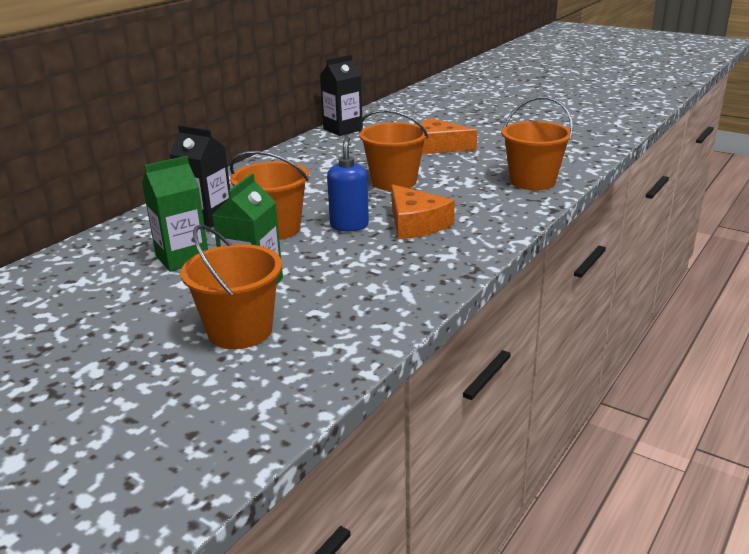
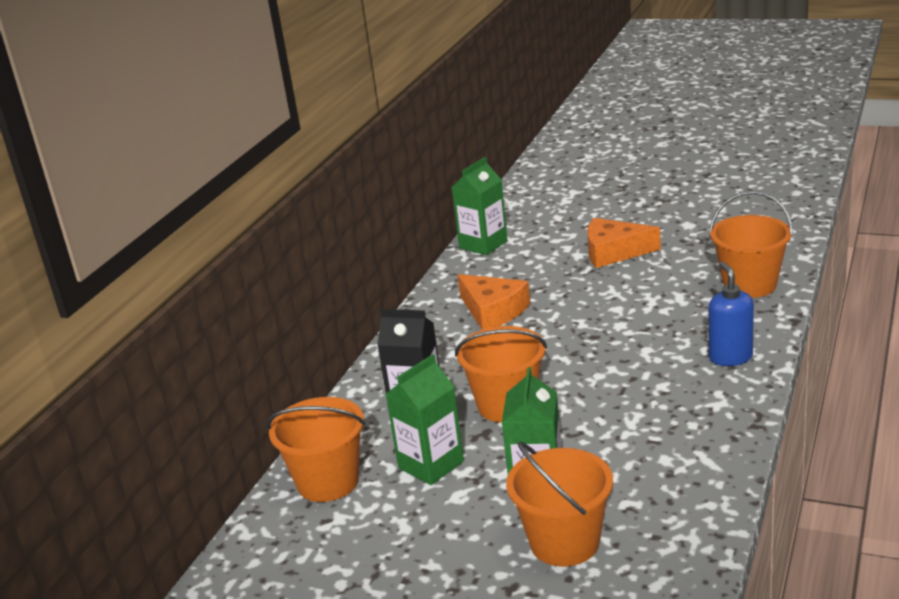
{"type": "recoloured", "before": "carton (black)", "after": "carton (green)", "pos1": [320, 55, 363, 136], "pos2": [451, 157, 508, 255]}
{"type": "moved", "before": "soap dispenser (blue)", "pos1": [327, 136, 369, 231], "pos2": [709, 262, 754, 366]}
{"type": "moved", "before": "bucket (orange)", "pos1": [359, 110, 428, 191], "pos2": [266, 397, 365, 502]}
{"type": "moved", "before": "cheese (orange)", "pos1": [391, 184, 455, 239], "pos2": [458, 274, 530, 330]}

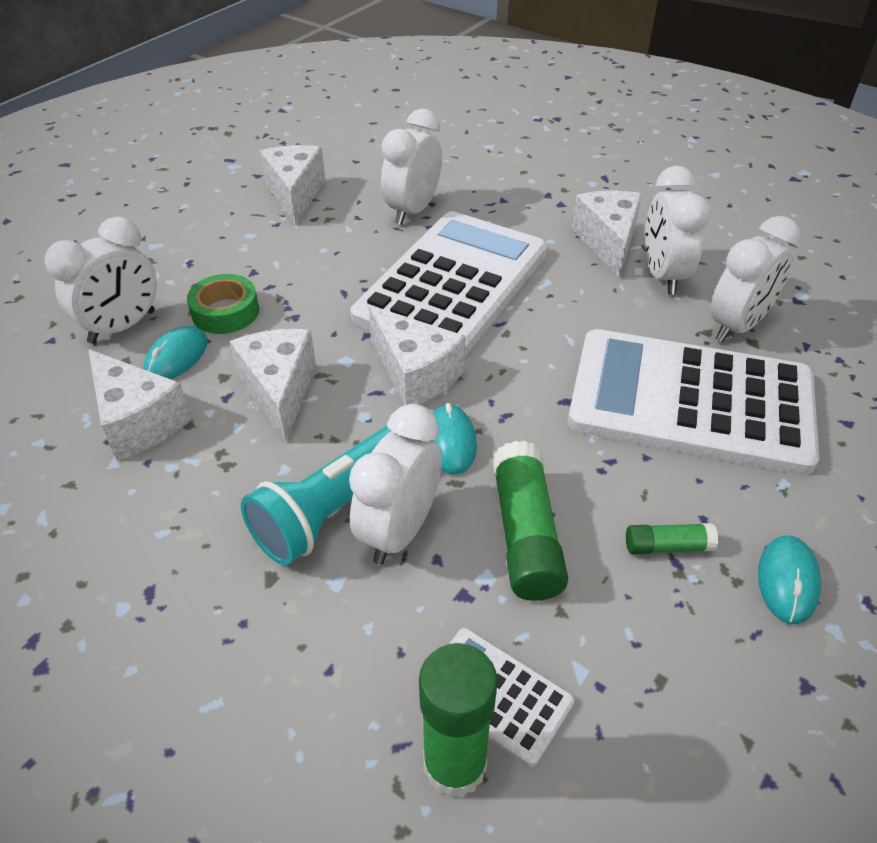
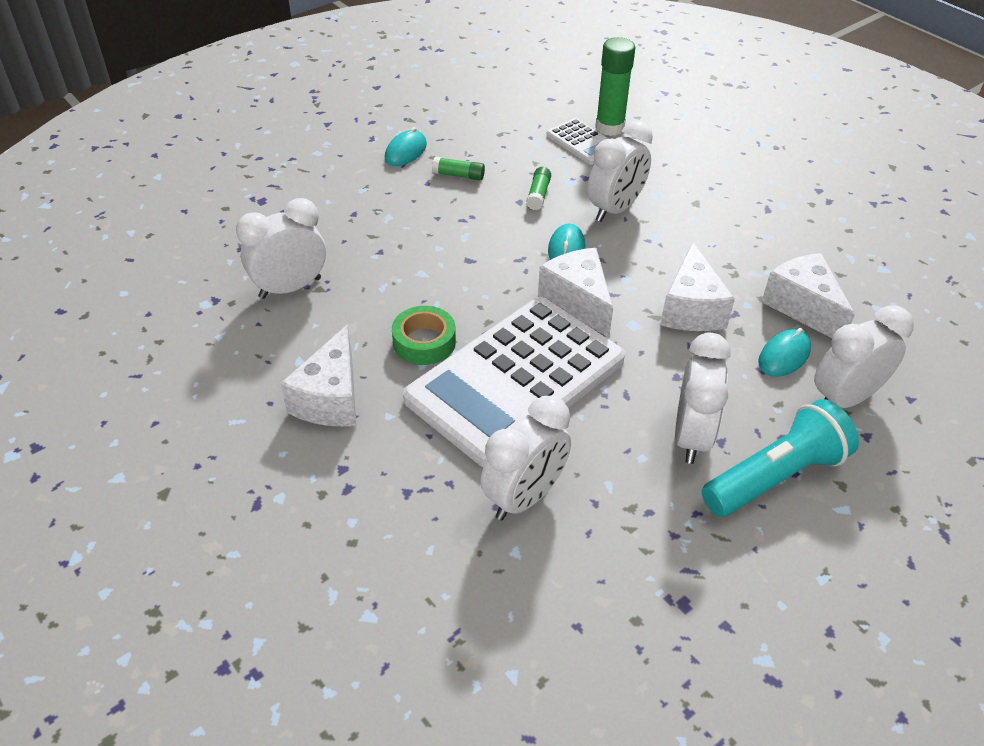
{"type": "moved", "before": "tape (green)", "pos1": [187, 274, 259, 334], "pos2": [392, 306, 456, 365]}
{"type": "moved", "before": "flashlight (turquoise)", "pos1": [241, 426, 391, 565], "pos2": [702, 399, 859, 517]}
{"type": "removed", "before": "cheese (white)", "pos1": [260, 145, 325, 225]}
{"type": "resized", "before": "glue stick (green)", "pos1": [492, 441, 568, 601], "pos2": [526, 167, 551, 210], "scale": 0.53}
{"type": "removed", "before": "calculator (white)", "pos1": [568, 329, 819, 475]}
{"type": "moved", "before": "clock (white)", "pos1": [645, 166, 710, 295], "pos2": [675, 332, 731, 464]}

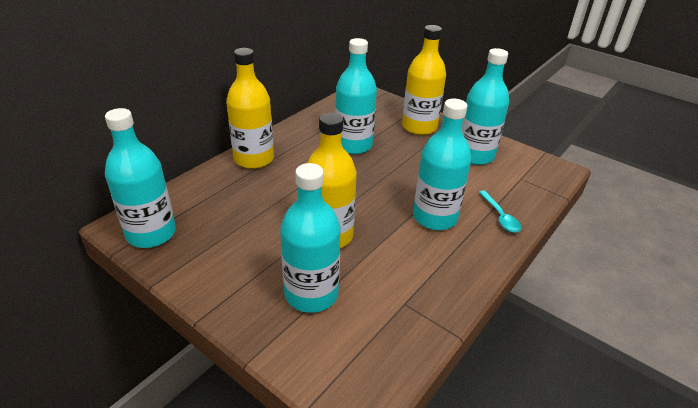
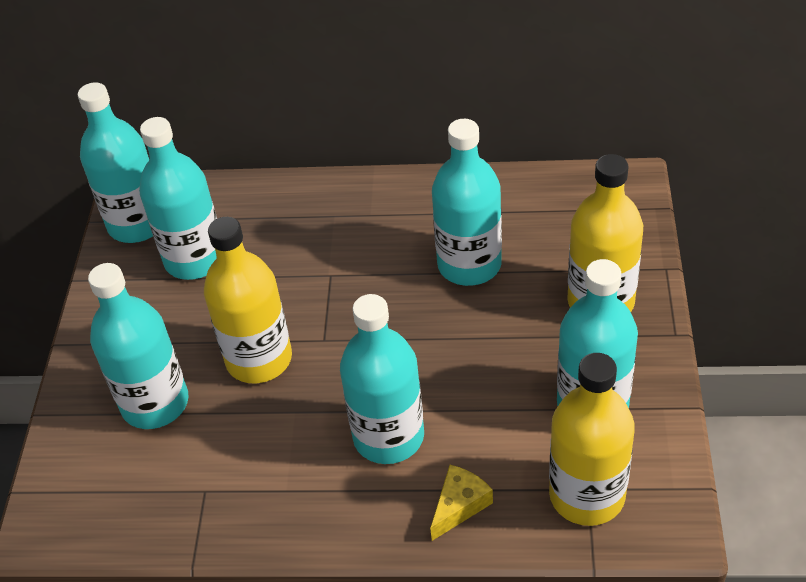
{"type": "moved", "before": "bottle (yellow)", "pos1": [226, 48, 274, 169], "pos2": [549, 353, 635, 526]}
{"type": "replaced", "before": "spoon (turquoise)", "after": "cheese (yellow)", "pos1": [478, 190, 521, 232], "pos2": [430, 465, 493, 541]}
{"type": "added", "after": "bottle (turquoise)", "pos2": [139, 117, 217, 280]}

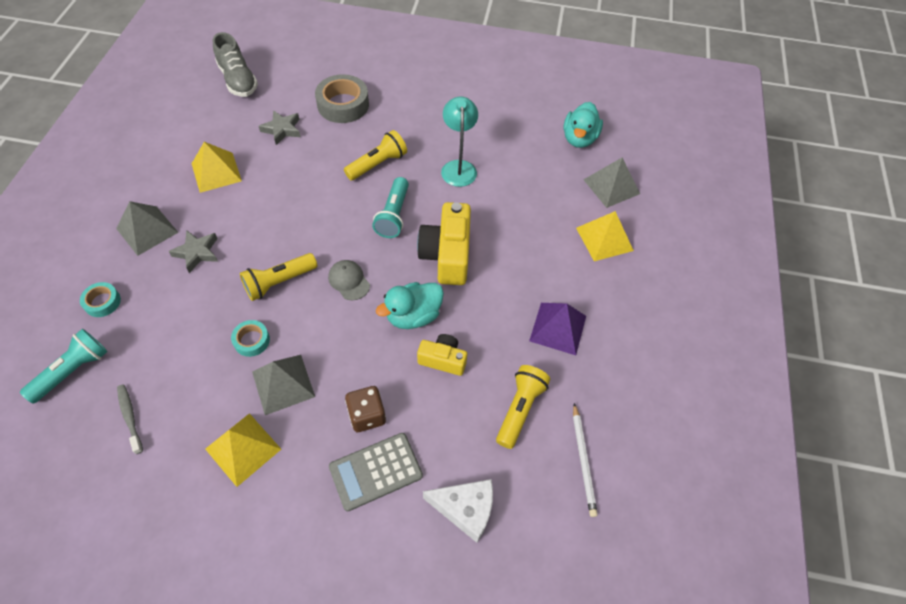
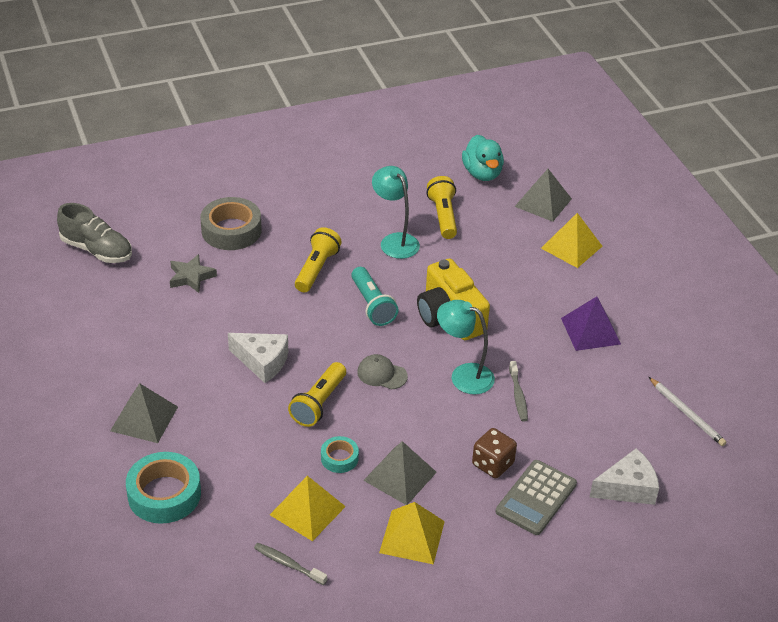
{"type": "removed", "before": "flashlight (turquoise)", "pos1": [20, 329, 108, 404]}
{"type": "resized", "before": "tape (turquoise)", "pos1": [80, 282, 121, 317], "pos2": [126, 452, 201, 524], "scale": 1.87}
{"type": "removed", "before": "star (grey)", "pos1": [168, 230, 218, 273]}
{"type": "moved", "before": "pyramid (yellow)", "pos1": [192, 142, 242, 193], "pos2": [270, 476, 346, 541]}
{"type": "replaced", "before": "duck (turquoise)", "after": "lamp (turquoise)", "pos1": [376, 282, 444, 329], "pos2": [437, 300, 495, 394]}
{"type": "replaced", "before": "camera (yellow)", "after": "toothbrush (grey)", "pos1": [417, 334, 467, 376], "pos2": [509, 361, 528, 422]}
{"type": "moved", "before": "flashlight (yellow)", "pos1": [496, 365, 550, 449], "pos2": [426, 176, 457, 239]}
{"type": "added", "after": "cheese (white)", "pos2": [228, 333, 288, 383]}

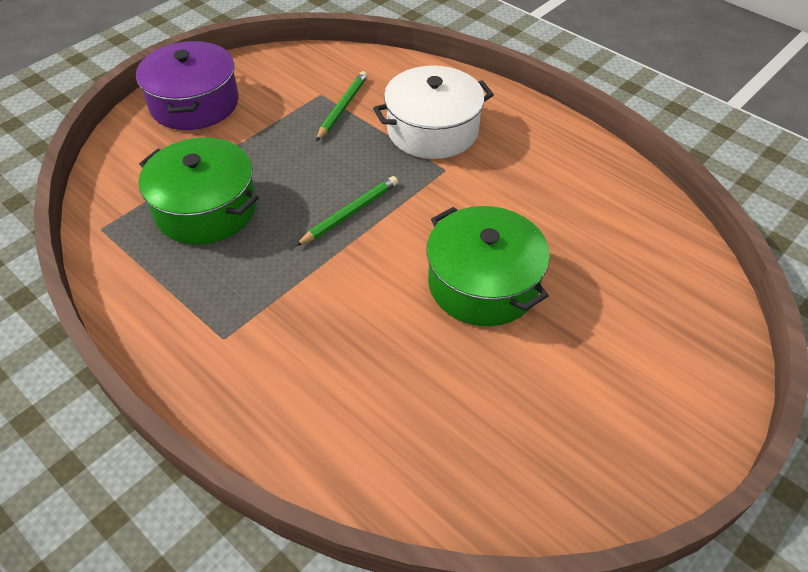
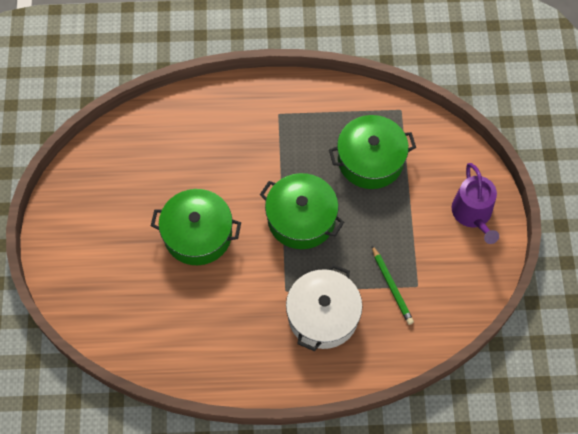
{"type": "replaced", "before": "pot (purple)", "after": "watering can (purple)", "pos1": [136, 41, 239, 130], "pos2": [452, 163, 499, 244]}
{"type": "replaced", "before": "pencil (green)", "after": "pot (green)", "pos1": [296, 176, 398, 246], "pos2": [260, 173, 344, 249]}

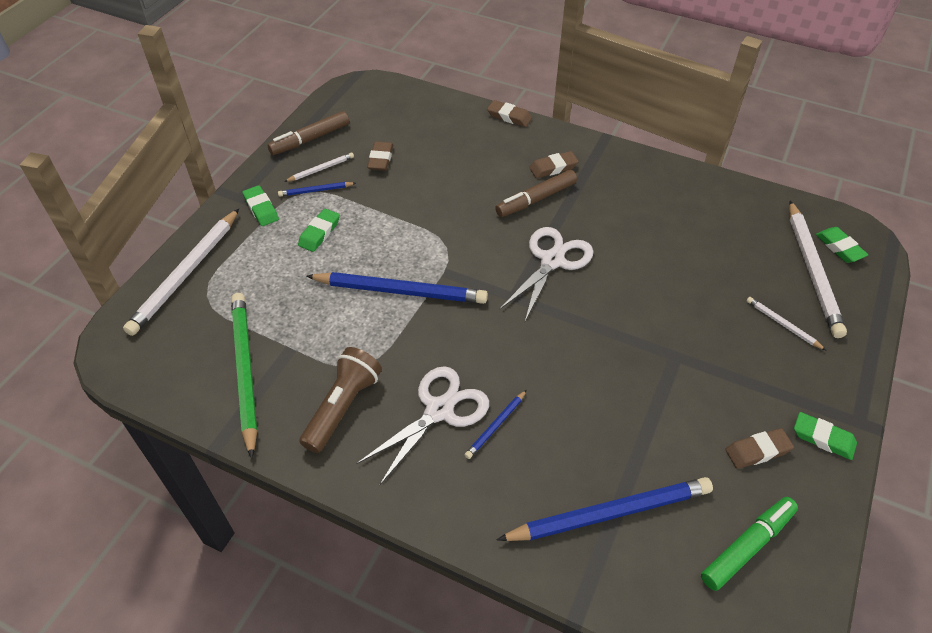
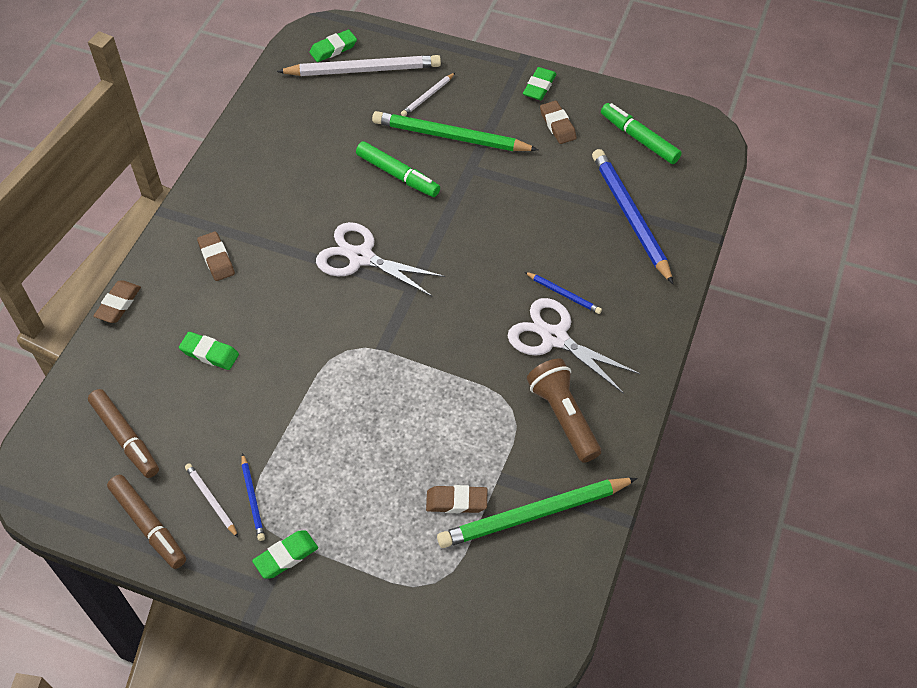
{"type": "removed", "before": "pencil (white)", "pos1": [123, 209, 239, 336]}
{"type": "moved", "before": "eraser (green)", "pos1": [298, 209, 340, 252], "pos2": [179, 332, 239, 370]}
{"type": "turned", "before": "flashlight (brown)", "pos1": [299, 347, 382, 453], "pos2": [527, 358, 601, 463], "turn": 45}
{"type": "removed", "before": "pencil (blue)", "pos1": [307, 272, 488, 304]}
{"type": "moved", "before": "eraser (brown)", "pos1": [367, 141, 393, 171], "pos2": [426, 485, 487, 513]}
{"type": "moved", "before": "marker (brown)", "pos1": [495, 170, 577, 217], "pos2": [88, 389, 159, 478]}
{"type": "added", "after": "marker (green)", "pos2": [356, 141, 440, 197]}
{"type": "added", "after": "pencil (green)", "pos2": [372, 111, 539, 151]}

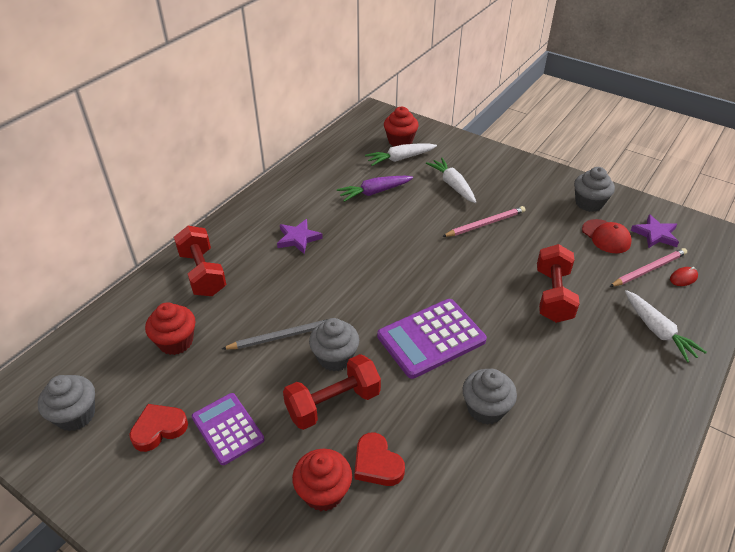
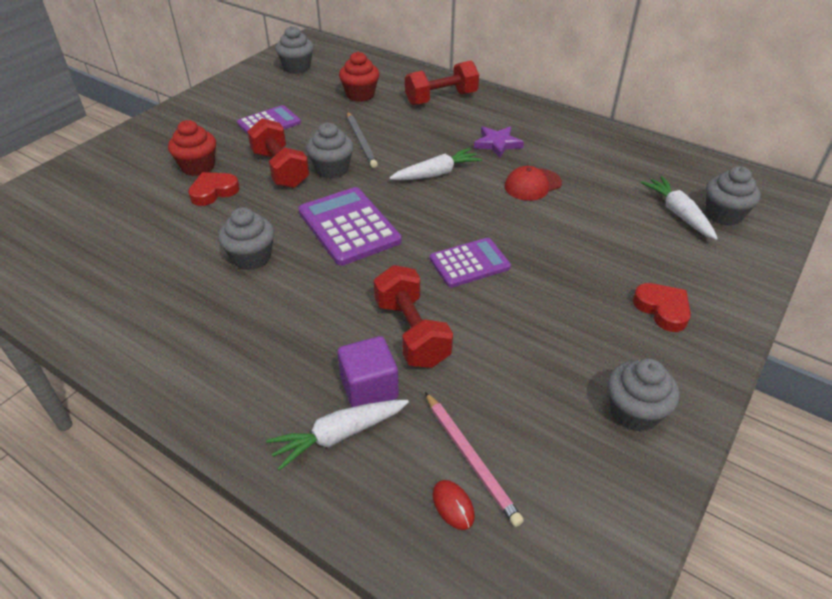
{"type": "moved", "before": "heart (red)", "pos1": [129, 404, 188, 452], "pos2": [633, 283, 691, 332]}
{"type": "removed", "before": "carrot (purple)", "pos1": [337, 176, 413, 202]}
{"type": "recoloured", "before": "cupcake (red)", "after": "cupcake (grey)", "pos1": [384, 107, 419, 147], "pos2": [706, 166, 761, 226]}
{"type": "moved", "before": "carrot (white)", "pos1": [426, 158, 476, 203], "pos2": [389, 148, 482, 180]}
{"type": "removed", "before": "pencil (pink)", "pos1": [442, 206, 525, 237]}
{"type": "turned", "before": "dumbbell (red)", "pos1": [537, 244, 580, 323], "pos2": [374, 265, 453, 368], "turn": 60}
{"type": "moved", "before": "cap (red)", "pos1": [582, 219, 632, 253], "pos2": [505, 166, 562, 201]}
{"type": "removed", "before": "star (purple)", "pos1": [631, 214, 679, 248]}
{"type": "added", "after": "cube (purple)", "pos2": [337, 336, 399, 407]}
{"type": "added", "after": "calculator (purple)", "pos2": [430, 238, 511, 288]}

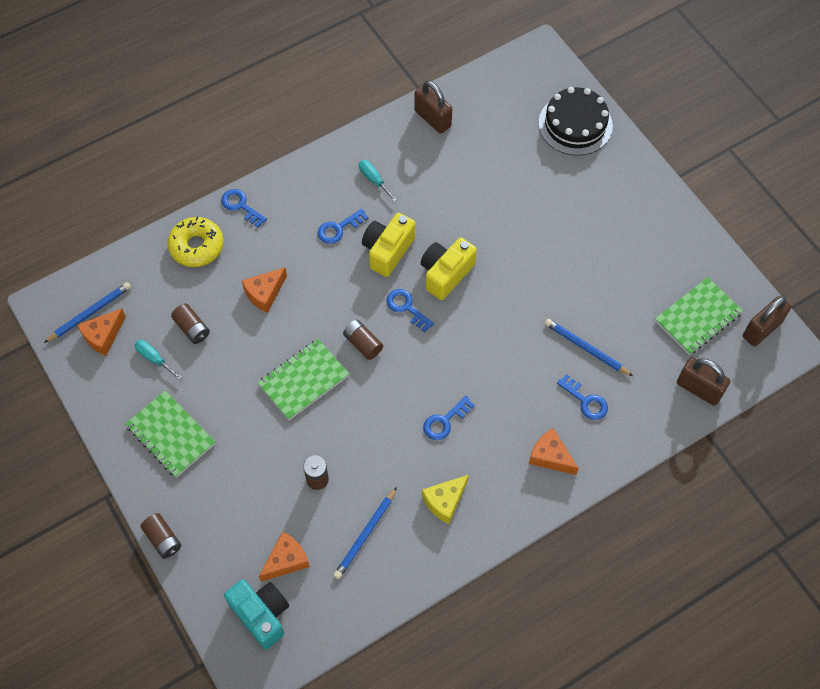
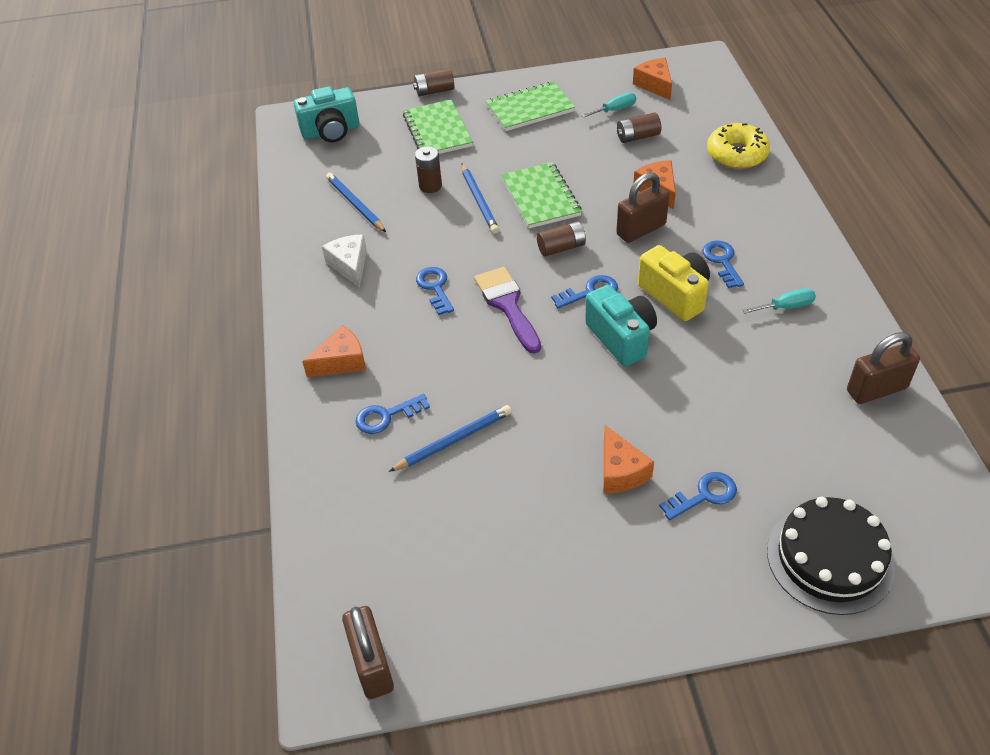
{"type": "moved", "before": "pencil (blue)", "pos1": [44, 282, 131, 343], "pos2": [461, 163, 499, 234]}
{"type": "moved", "before": "key (blue)", "pos1": [221, 189, 267, 227], "pos2": [659, 472, 737, 520]}
{"type": "moved", "before": "cheese (orange)", "pos1": [259, 531, 310, 582], "pos2": [603, 425, 654, 493]}
{"type": "recoloured", "before": "camera (yellow)", "after": "camera (turquoise)", "pos1": [421, 237, 477, 300], "pos2": [585, 285, 657, 366]}
{"type": "recoloured", "before": "cheese (yellow)", "after": "cheese (white)", "pos1": [422, 475, 469, 524], "pos2": [322, 234, 367, 288]}
{"type": "moved", "before": "notebook (green)", "pos1": [655, 277, 743, 355], "pos2": [403, 100, 473, 154]}
{"type": "moved", "before": "padlock (brown)", "pos1": [677, 357, 730, 406], "pos2": [616, 172, 669, 243]}
{"type": "added", "after": "brush (purple)", "pos2": [474, 267, 541, 354]}

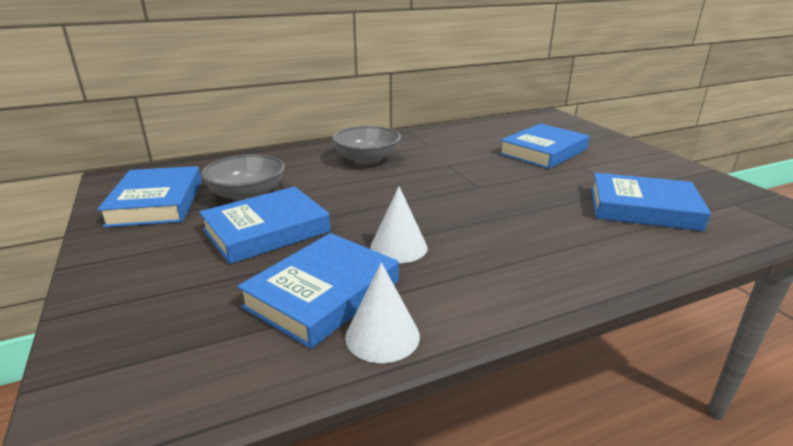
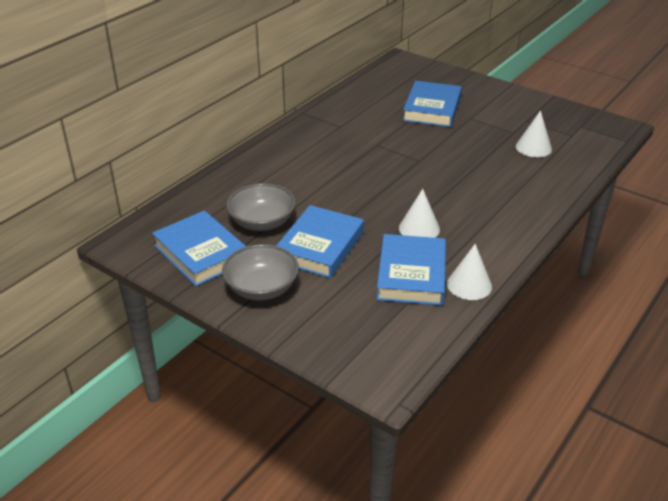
{"type": "moved", "before": "bowl (grey)", "pos1": [332, 126, 401, 165], "pos2": [222, 244, 299, 300]}
{"type": "replaced", "before": "book (blue)", "after": "cone (white)", "pos1": [591, 173, 711, 231], "pos2": [516, 110, 552, 157]}

